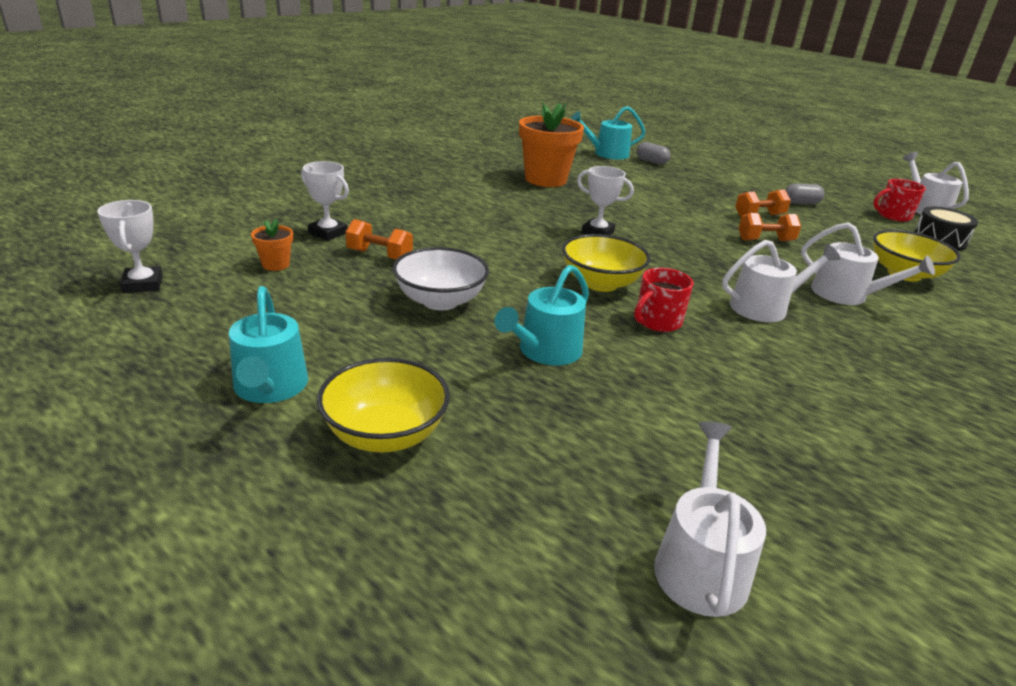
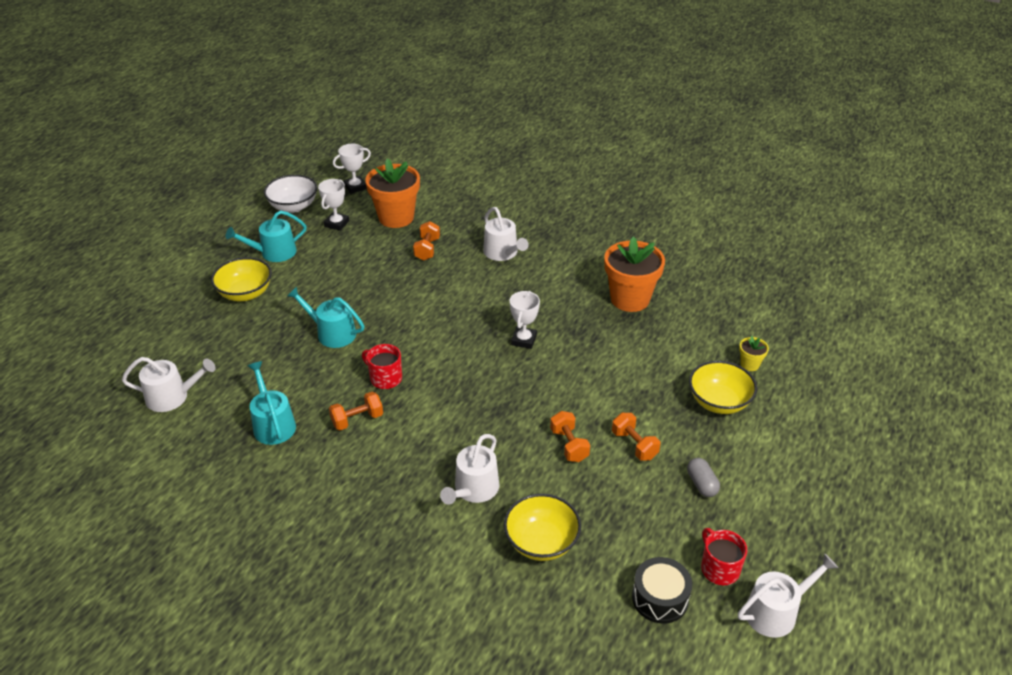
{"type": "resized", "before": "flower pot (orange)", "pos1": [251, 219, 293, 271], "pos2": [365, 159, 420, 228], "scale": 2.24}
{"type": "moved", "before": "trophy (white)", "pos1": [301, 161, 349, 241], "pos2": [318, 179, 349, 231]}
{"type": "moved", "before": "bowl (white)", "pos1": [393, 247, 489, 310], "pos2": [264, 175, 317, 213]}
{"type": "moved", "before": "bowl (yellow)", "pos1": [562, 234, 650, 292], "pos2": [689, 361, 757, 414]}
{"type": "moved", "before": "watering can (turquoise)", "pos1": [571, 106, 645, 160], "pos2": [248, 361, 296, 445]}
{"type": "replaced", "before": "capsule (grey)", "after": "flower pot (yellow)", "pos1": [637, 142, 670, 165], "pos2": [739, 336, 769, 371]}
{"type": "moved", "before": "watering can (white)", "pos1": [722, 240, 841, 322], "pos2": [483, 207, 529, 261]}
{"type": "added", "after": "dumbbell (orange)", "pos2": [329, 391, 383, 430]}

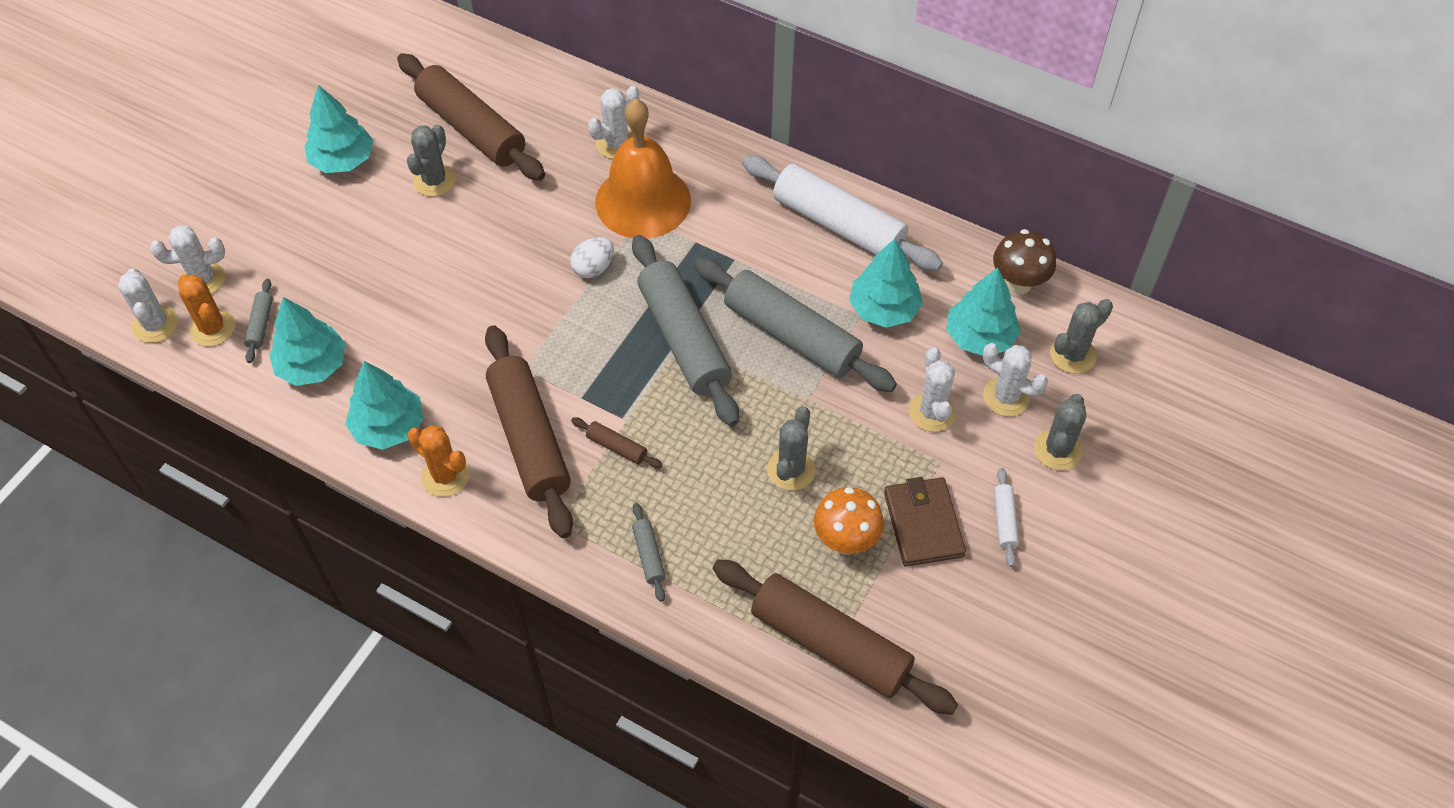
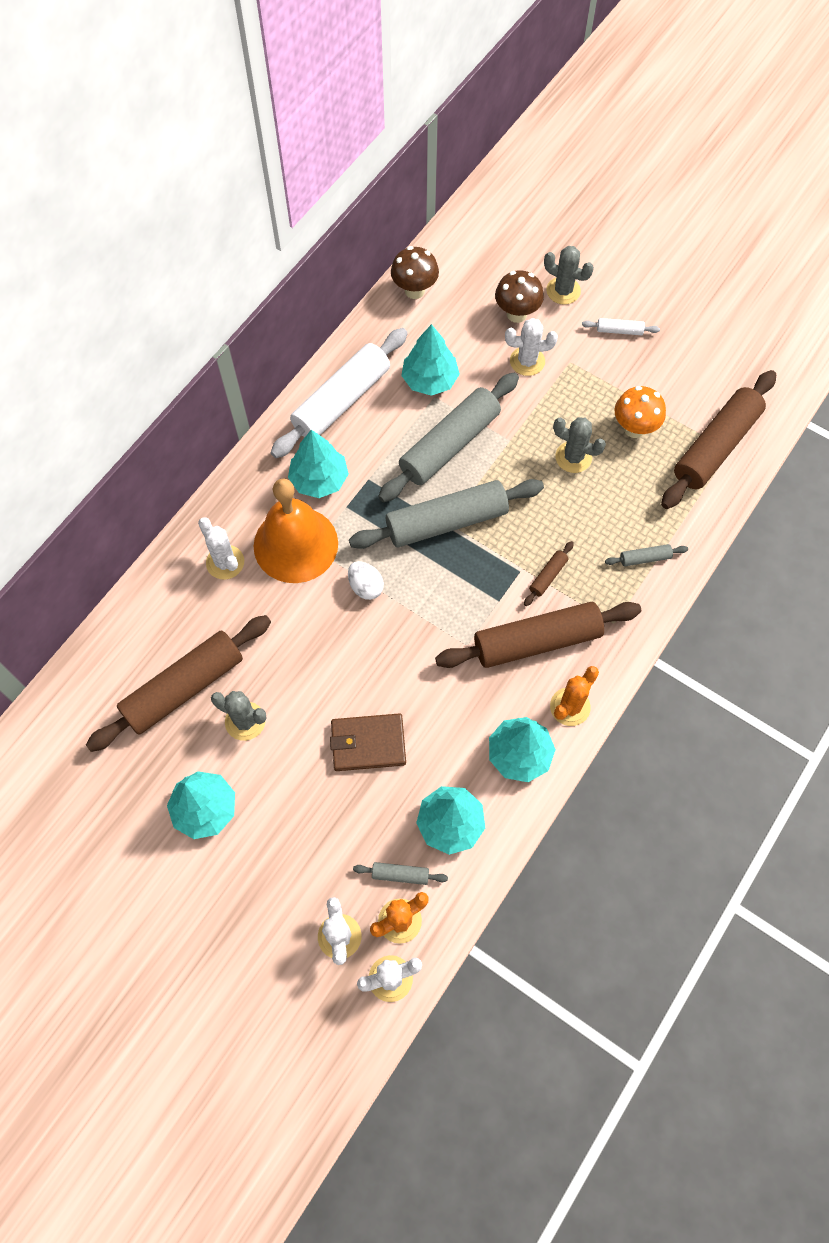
{"type": "moved", "before": "wallet (brown)", "pos1": [884, 477, 966, 567], "pos2": [330, 713, 406, 771]}
{"type": "moved", "before": "tree (turquoise)", "pos1": [946, 268, 1021, 356], "pos2": [288, 430, 349, 498]}
{"type": "replaced", "before": "cactus (white)", "after": "mushroom (brown)", "pos1": [983, 343, 1048, 417], "pos2": [495, 270, 544, 323]}
{"type": "removed", "before": "cactus (grey)", "pos1": [1050, 299, 1113, 374]}

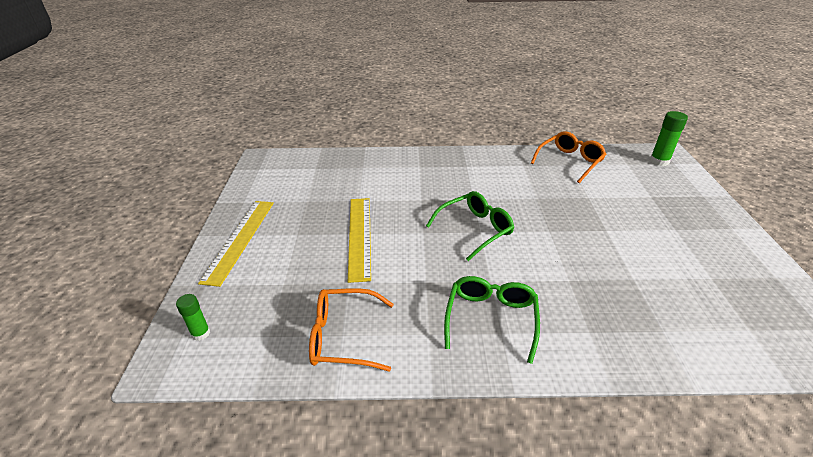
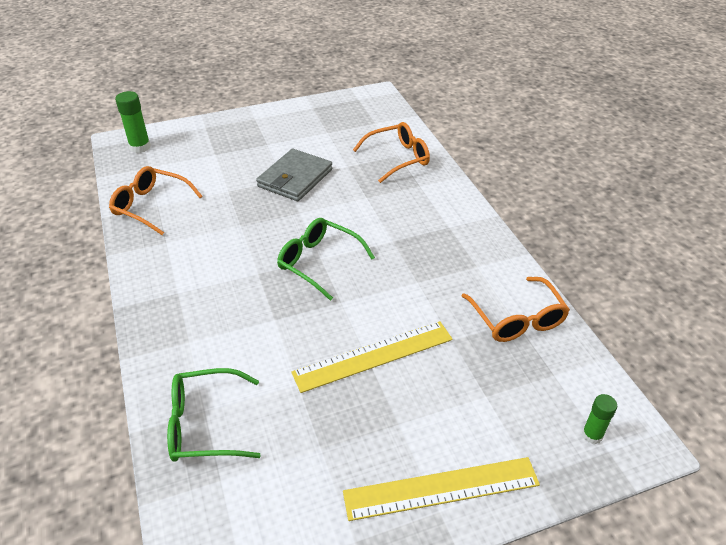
{"type": "moved", "before": "glasses (green)", "pos1": [444, 276, 540, 364], "pos2": [167, 368, 261, 462]}
{"type": "added", "after": "wallet (grey)", "pos2": [256, 148, 332, 201]}
{"type": "added", "after": "glasses (orange)", "pos2": [353, 122, 430, 183]}

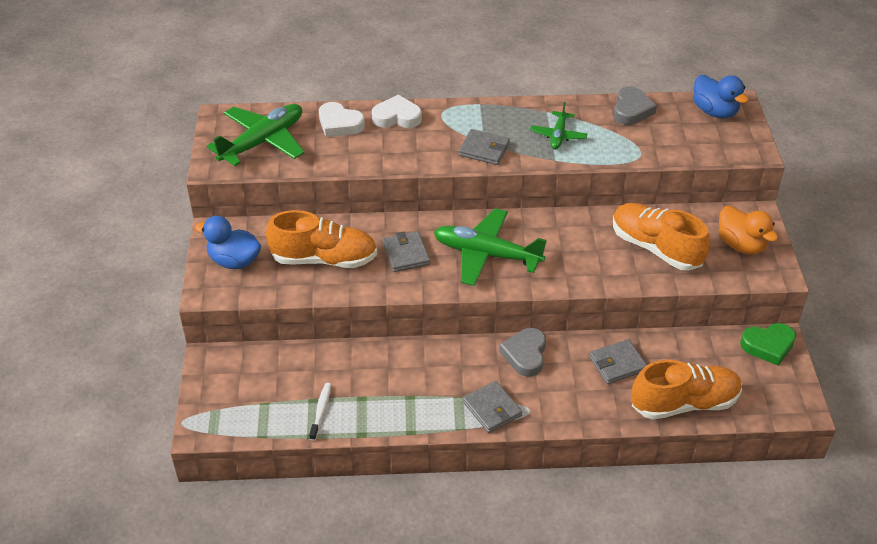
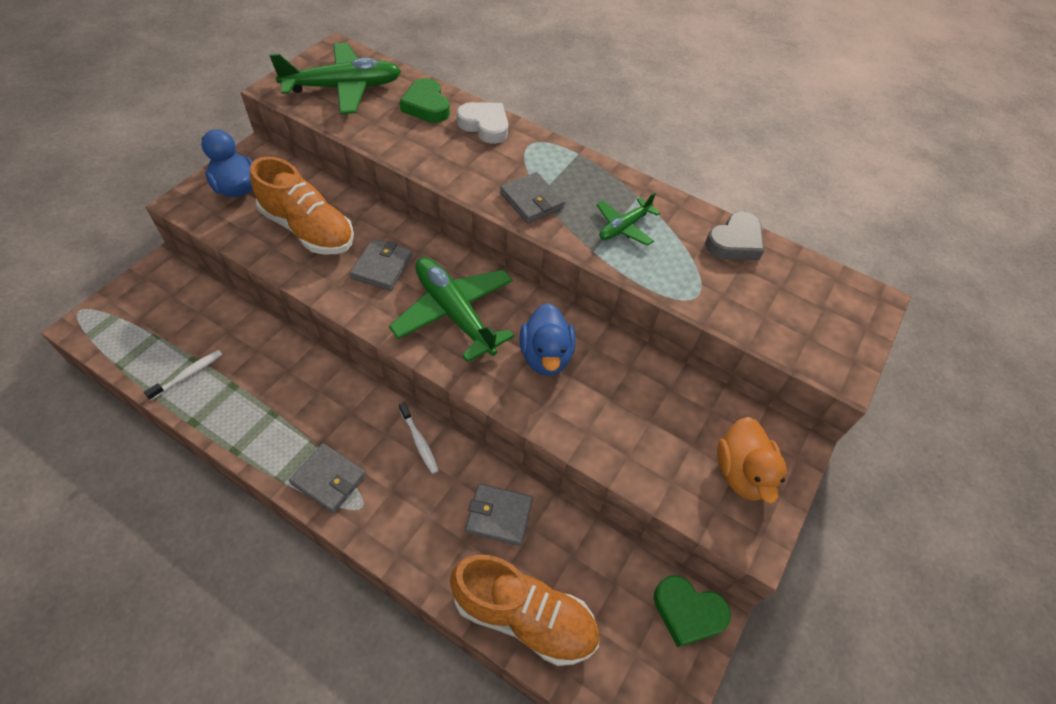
{"type": "recoloured", "before": "heart (white)", "after": "heart (green)", "pos1": [319, 102, 365, 137], "pos2": [400, 78, 450, 123]}
{"type": "turned", "before": "wallet (grey)", "pos1": [463, 381, 522, 433], "pos2": [289, 443, 366, 513], "turn": -60}
{"type": "replaced", "before": "heart (grey)", "after": "toothbrush (white)", "pos1": [500, 328, 546, 377], "pos2": [399, 402, 439, 474]}
{"type": "removed", "before": "shoe (orange)", "pos1": [613, 203, 710, 271]}
{"type": "moved", "before": "duck (blue)", "pos1": [693, 75, 749, 118], "pos2": [520, 303, 575, 376]}

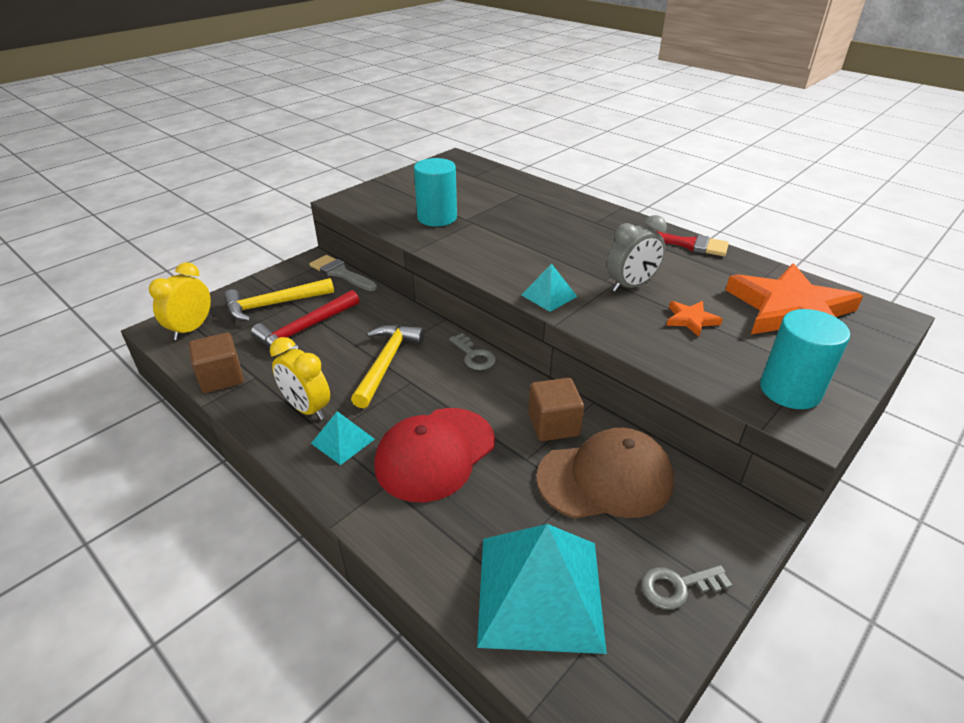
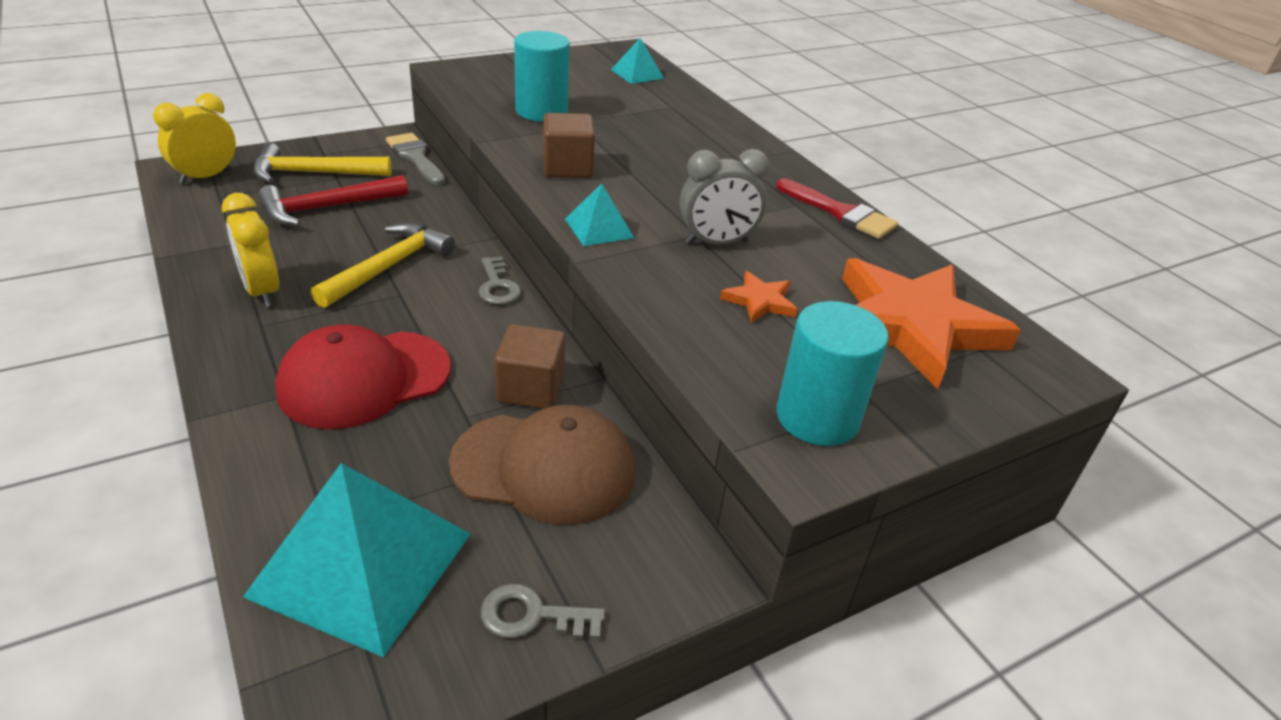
{"type": "moved", "before": "cube (brown)", "pos1": [189, 333, 244, 393], "pos2": [543, 113, 595, 178]}
{"type": "moved", "before": "pyramid (turquoise)", "pos1": [311, 411, 375, 465], "pos2": [611, 38, 664, 84]}

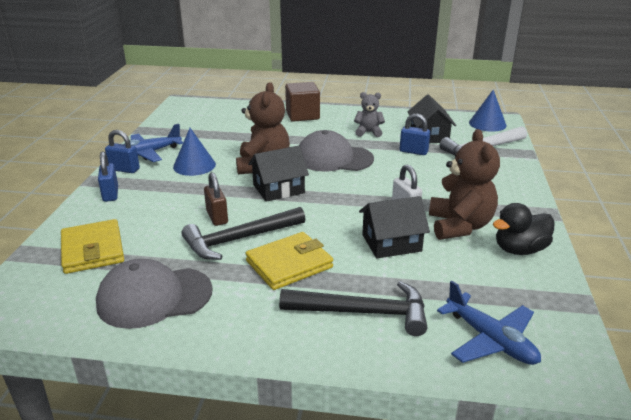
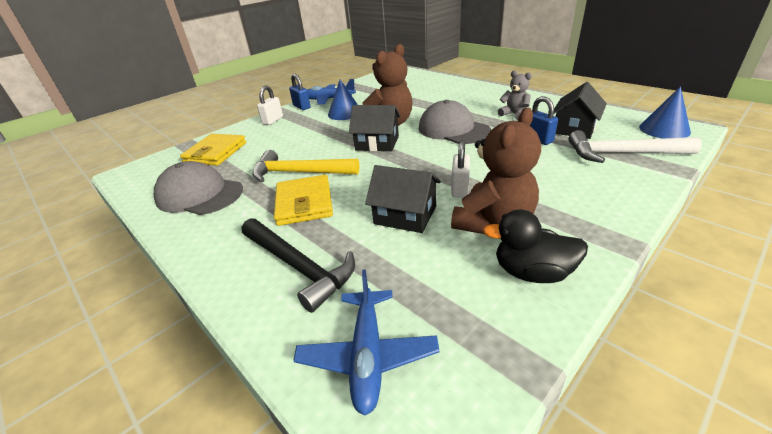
{"type": "recoloured", "before": "padlock (blue)", "after": "padlock (white)", "pos1": [98, 151, 118, 202], "pos2": [257, 85, 283, 125]}
{"type": "recoloured", "before": "hammer (black)", "after": "hammer (yellow)", "pos1": [182, 207, 305, 260], "pos2": [253, 150, 360, 182]}
{"type": "removed", "before": "padlock (brown)", "pos1": [204, 172, 228, 226]}
{"type": "turned", "before": "wallet (yellow)", "pos1": [245, 232, 333, 290], "pos2": [274, 175, 333, 226], "turn": 75}
{"type": "removed", "before": "cube (brown)", "pos1": [285, 82, 320, 122]}

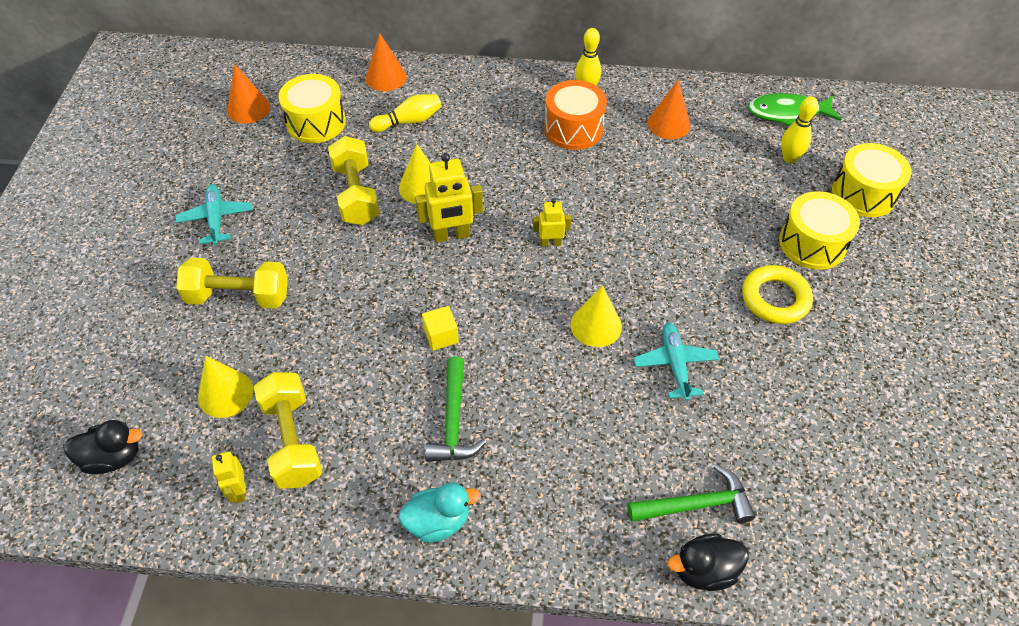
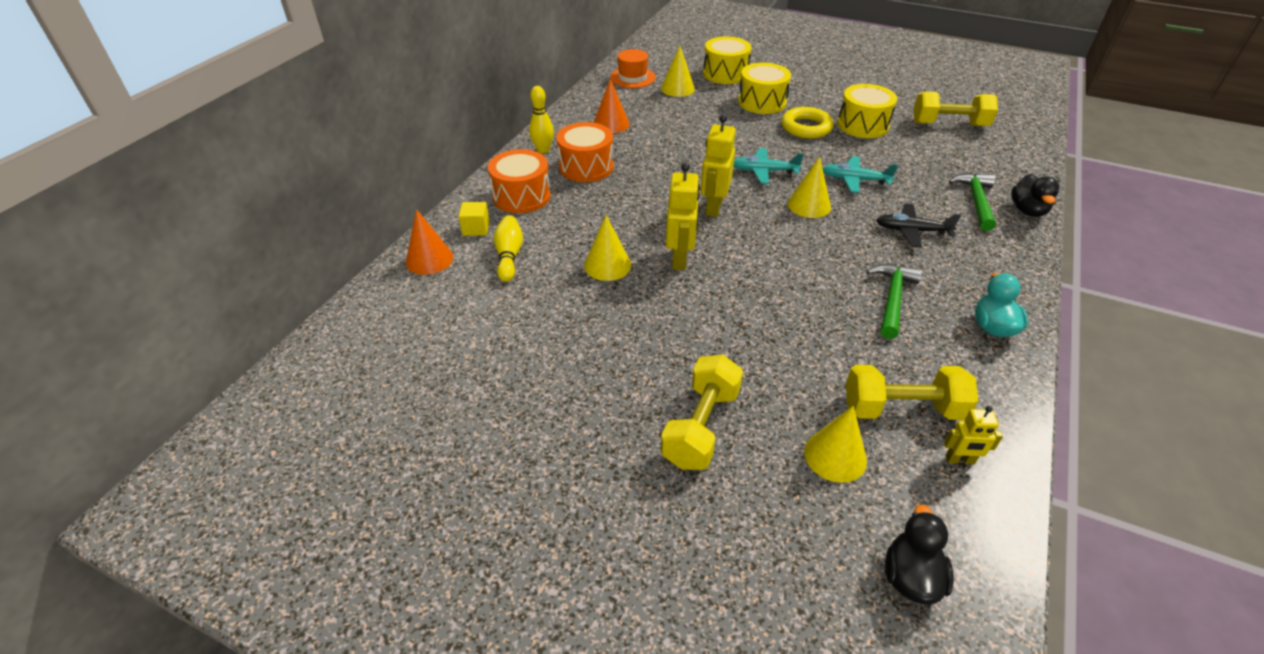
{"type": "moved", "before": "plane (turquoise)", "pos1": [175, 184, 252, 245], "pos2": [734, 148, 804, 184]}
{"type": "removed", "before": "cone (orange)", "pos1": [227, 64, 270, 124]}
{"type": "moved", "before": "drum (yellow)", "pos1": [279, 74, 346, 143], "pos2": [837, 84, 897, 138]}
{"type": "moved", "before": "dumbbell (yellow)", "pos1": [328, 136, 379, 225], "pos2": [914, 92, 998, 126]}
{"type": "moved", "before": "cube (yellow)", "pos1": [422, 306, 459, 351], "pos2": [459, 202, 490, 236]}
{"type": "turned", "before": "hammer (green)", "pos1": [425, 357, 486, 462], "pos2": [867, 264, 922, 339], "turn": -90}
{"type": "resized", "before": "robot (yellow)", "pos1": [533, 198, 571, 247], "pos2": [701, 114, 736, 217], "scale": 1.73}
{"type": "replaced", "before": "fish (green)", "after": "hat (orange)", "pos1": [747, 93, 842, 126], "pos2": [610, 49, 656, 88]}
{"type": "replaced", "before": "bowling pin (yellow)", "after": "cone (yellow)", "pos1": [781, 96, 818, 163], "pos2": [661, 46, 695, 97]}
{"type": "added", "after": "drum (orange)", "pos2": [488, 149, 551, 213]}
{"type": "added", "after": "plane (black)", "pos2": [876, 204, 961, 248]}

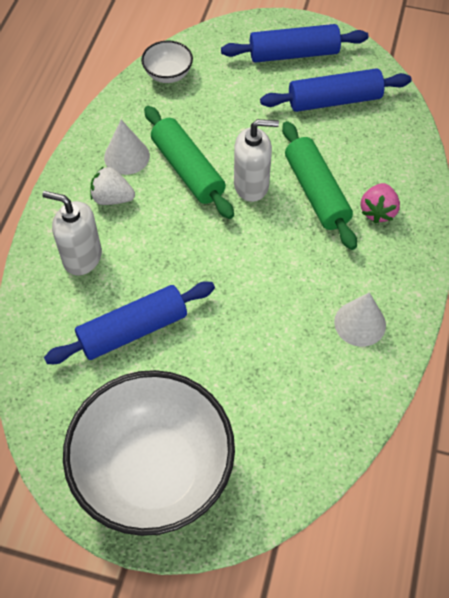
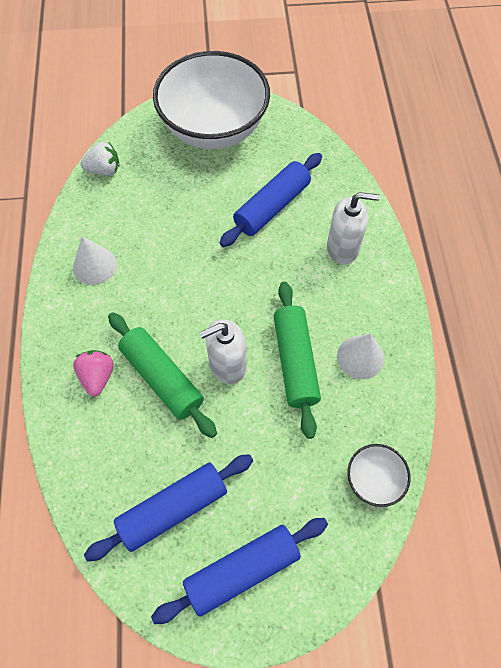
{"type": "moved", "before": "strawberry (white)", "pos1": [90, 166, 135, 205], "pos2": [81, 142, 120, 176]}
{"type": "turned", "before": "rolling pin (green)", "pos1": [144, 106, 234, 219], "pos2": [274, 282, 321, 439], "turn": 45}

